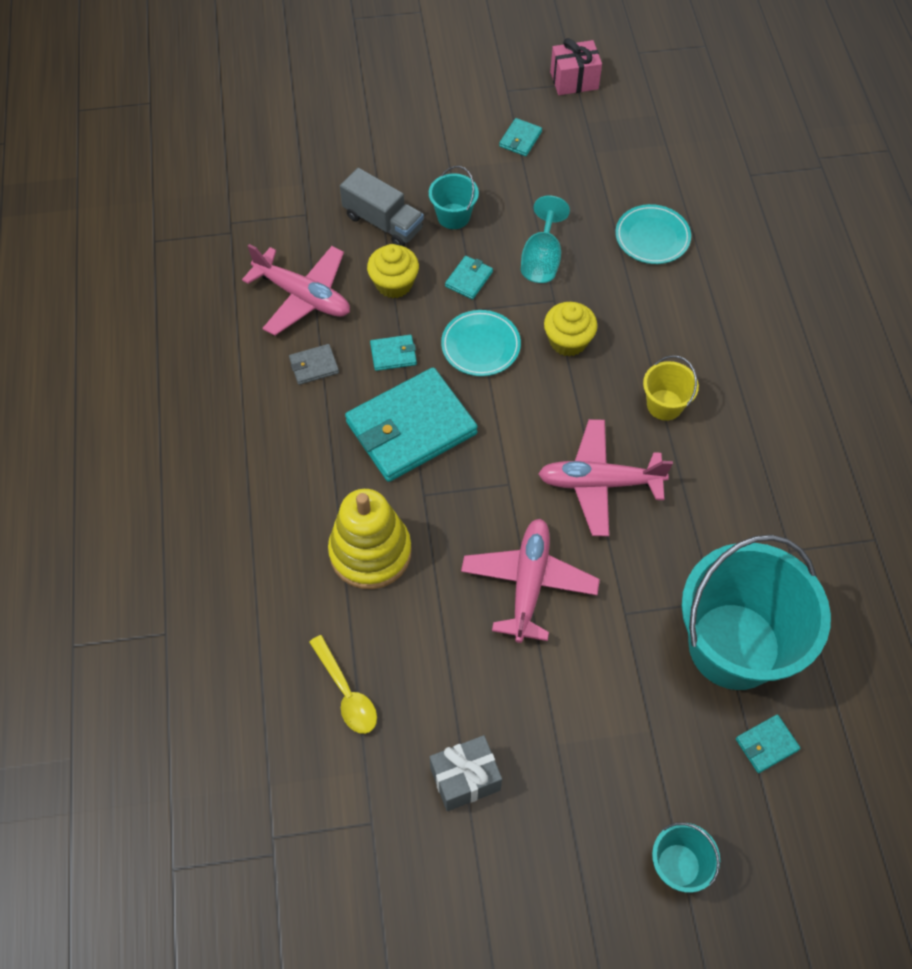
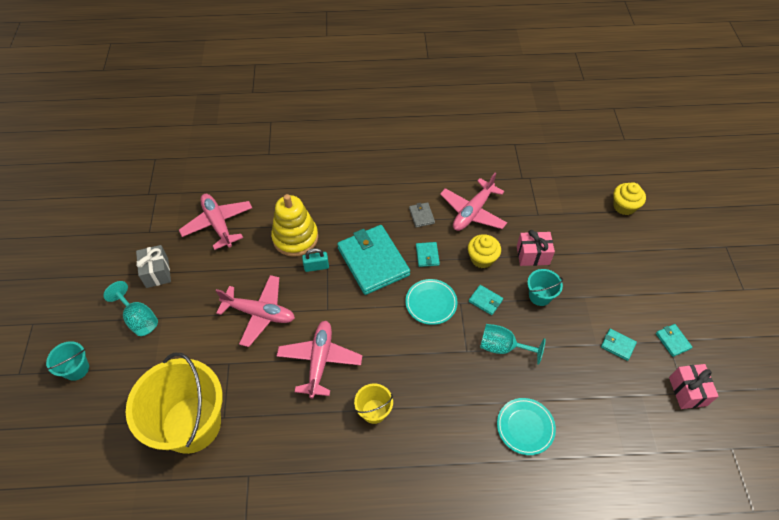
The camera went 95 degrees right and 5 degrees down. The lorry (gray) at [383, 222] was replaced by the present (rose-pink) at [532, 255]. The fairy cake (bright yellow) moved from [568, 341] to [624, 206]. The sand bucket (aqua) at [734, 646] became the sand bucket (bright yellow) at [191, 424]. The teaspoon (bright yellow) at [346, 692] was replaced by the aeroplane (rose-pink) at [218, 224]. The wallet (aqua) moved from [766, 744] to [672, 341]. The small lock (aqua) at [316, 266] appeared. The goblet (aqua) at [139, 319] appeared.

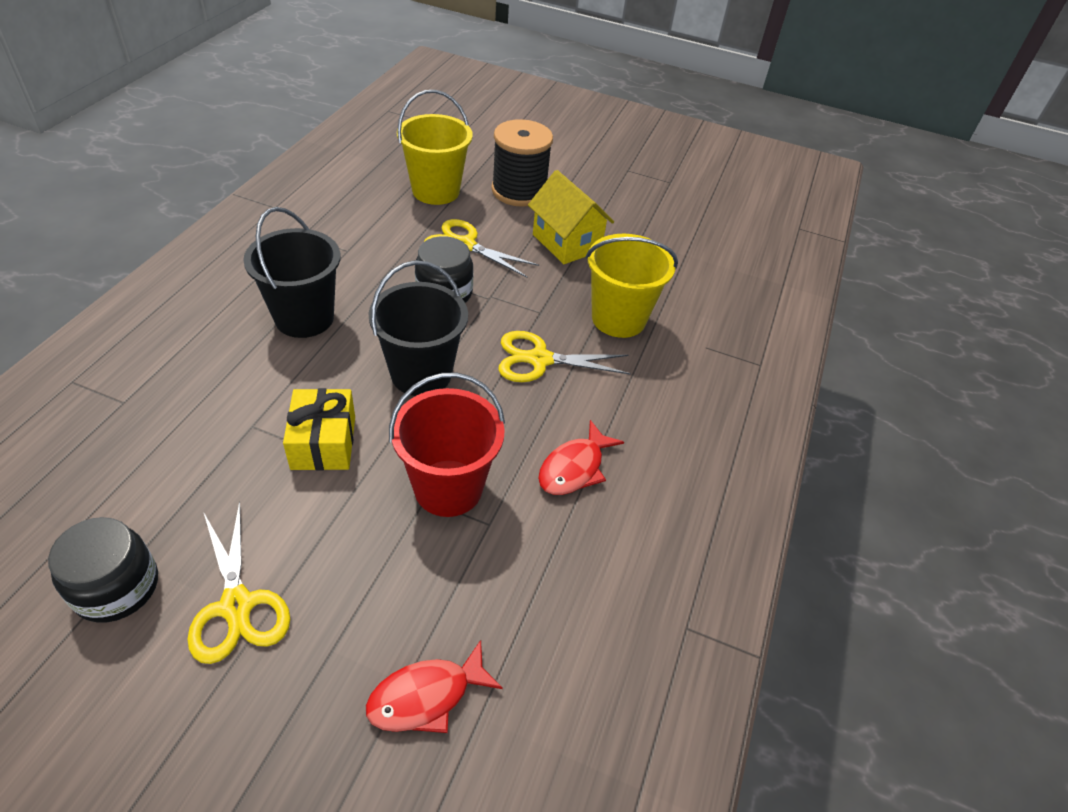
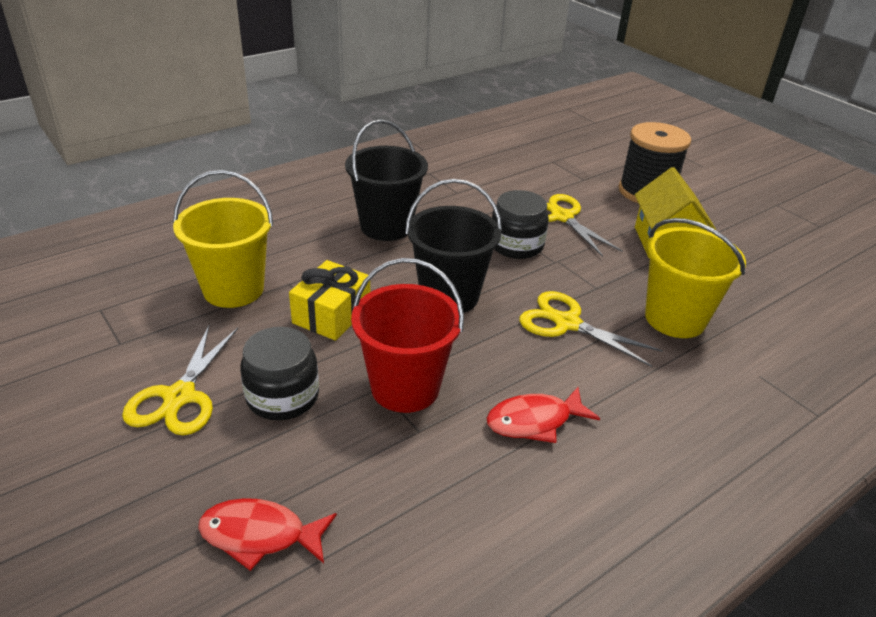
The camera went 35 degrees right and 10 degrees down. The sand bucket (bright yellow) moved from [435, 191] to [233, 289]. The jam jar (ebony) moved from [116, 587] to [282, 396].

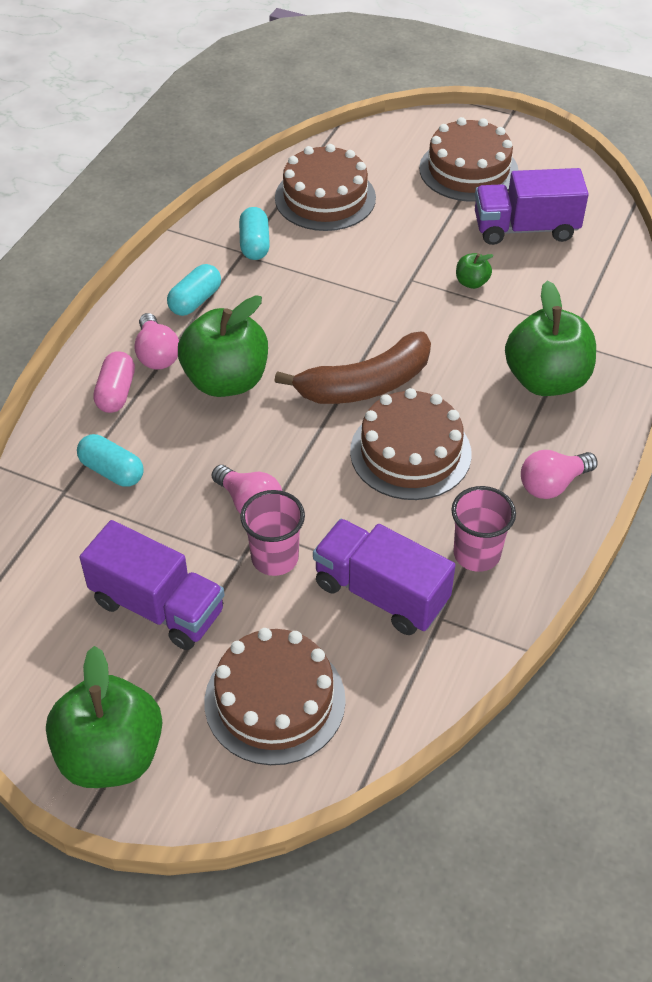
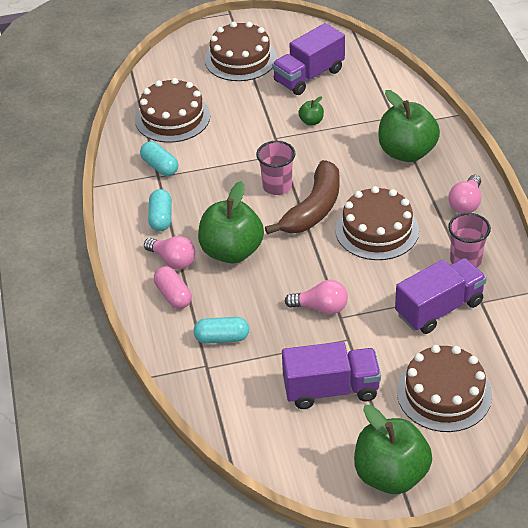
The camera went 35 degrees left and 5 degrees down. The cup (rose-pink) moved from [275, 558] to [277, 186]. The lorry (violet) at [381, 593] turned 150 degrees clockwise.

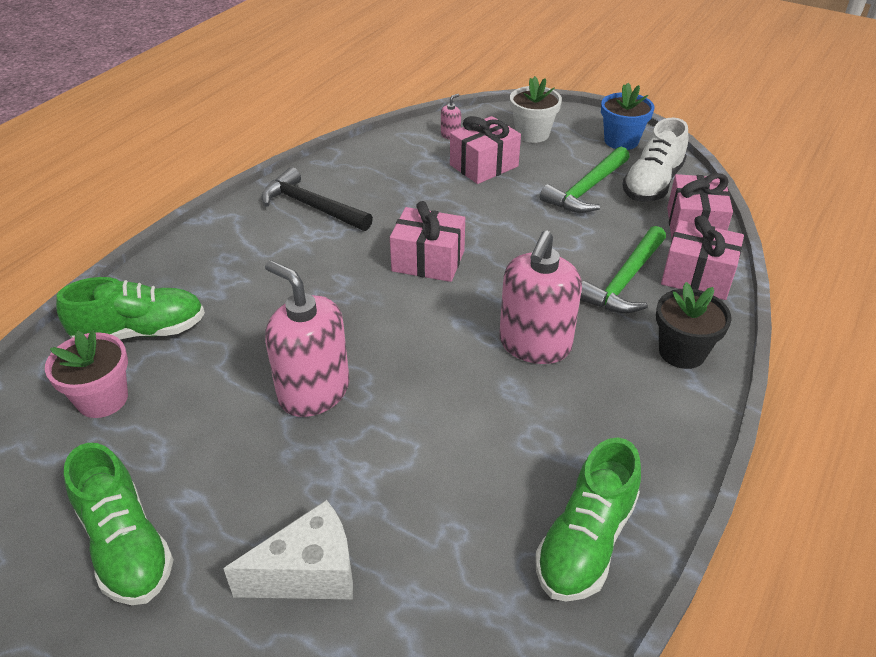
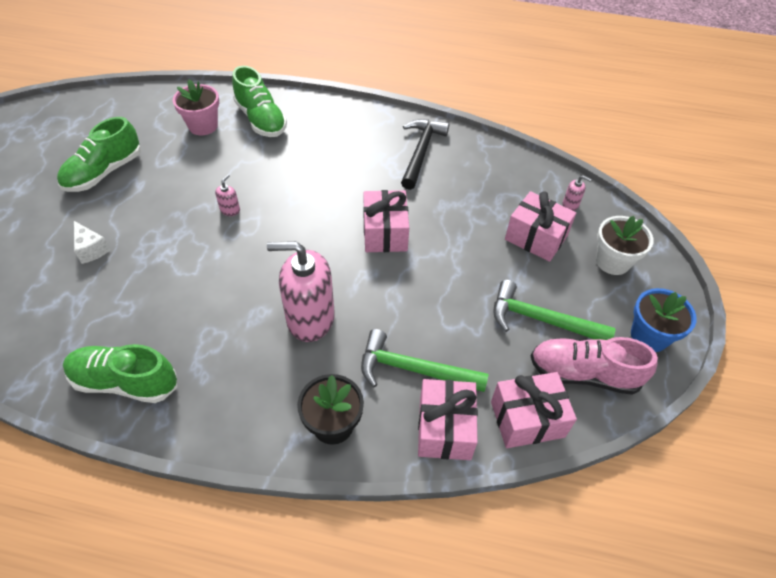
The camera went 70 degrees right and 10 degrees up. The shoe (pure white) at [652, 184] became the shoe (rose-pink) at [583, 374]. The soap pump (rose-pink) at [314, 391] changed to 0.41 times the size. The piece of cheese (pure white) at [309, 573] changed to 0.62 times the size.

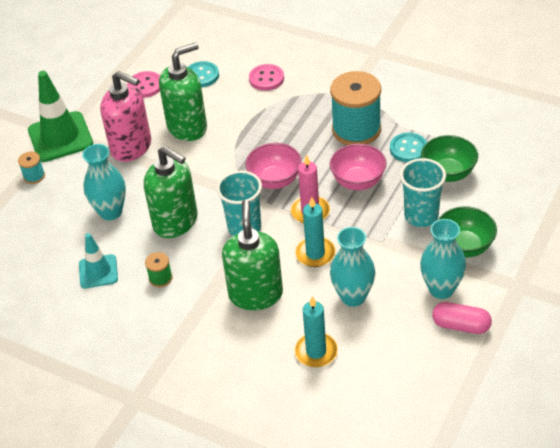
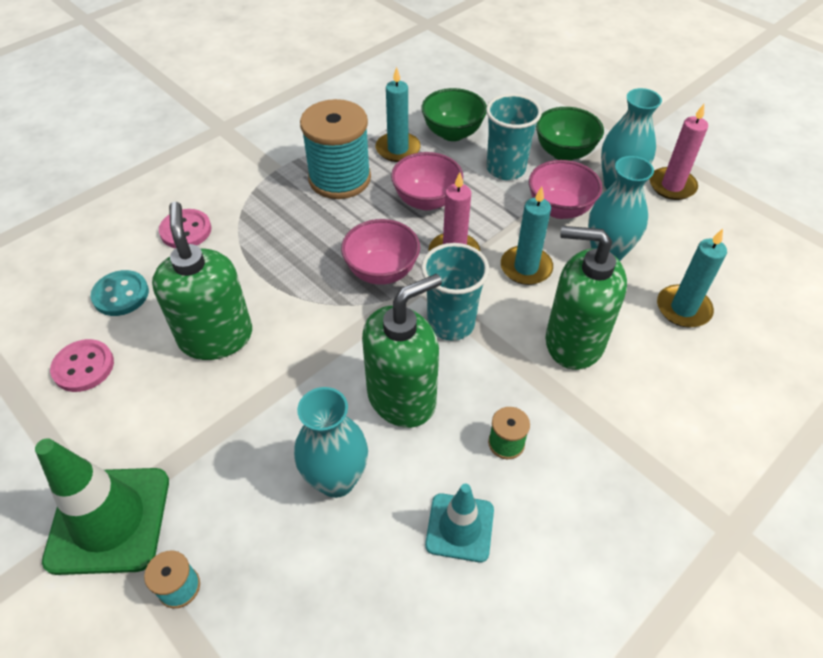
The camera went 75 degrees left and 5 degrees up. The soap pump (rose-pink) at [131, 147] disappeared. The button (aqua) at [408, 149] was replaced by the candle (aqua) at [398, 149]. The pill shape (rose-pink) at [461, 325] was replaced by the candle (rose-pink) at [672, 186]. The deep dish (rose-pink) at [559, 209] appeared.

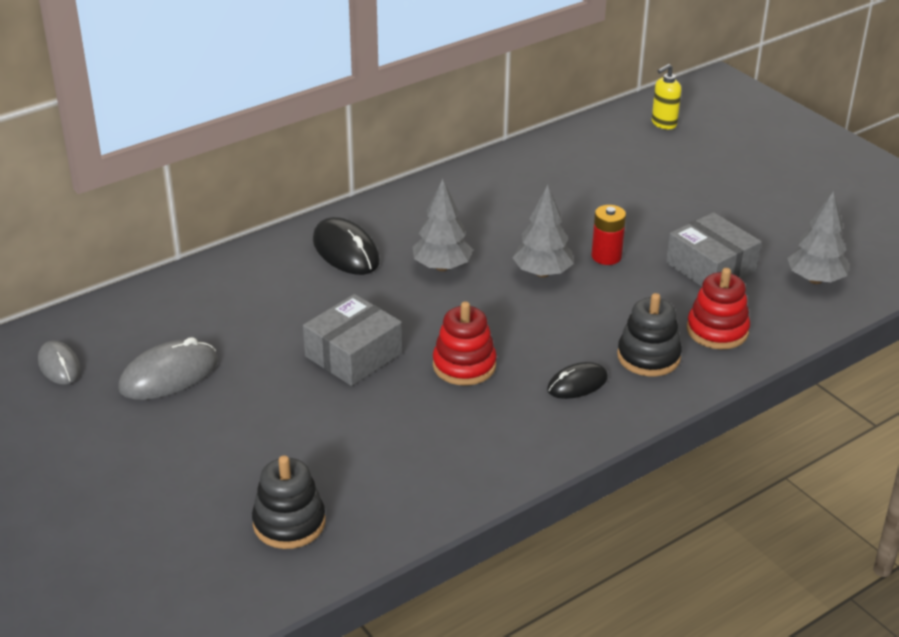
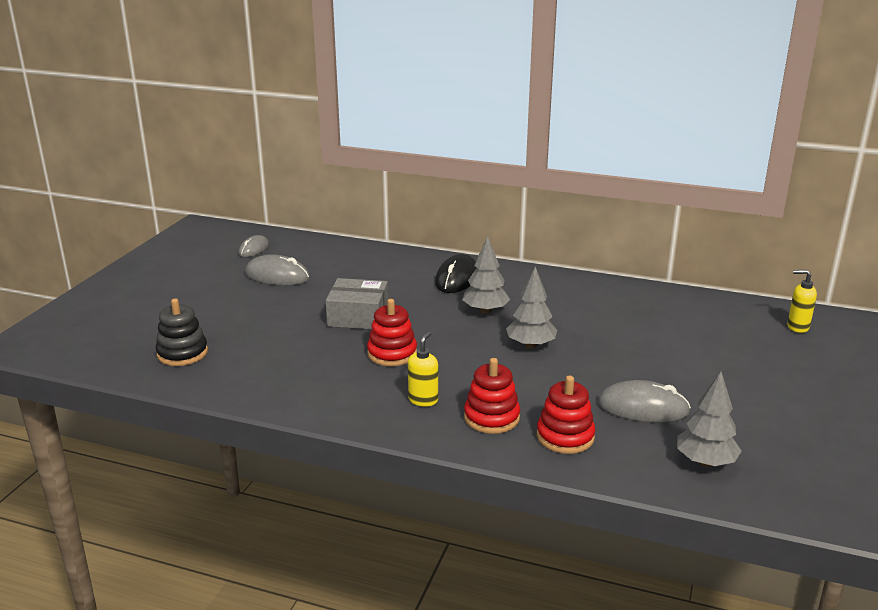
The camera went 55 degrees right and 10 degrees down. The power cell (red) at [606, 256] disappeared. The box (gray) at [711, 267] was replaced by the mouse (gray) at [643, 408]. The stacking rings (ebony) at [648, 357] became the stacking rings (red) at [491, 418]. The mouse (ebony) at [577, 384] was replaced by the soap pump (bright yellow) at [423, 400].

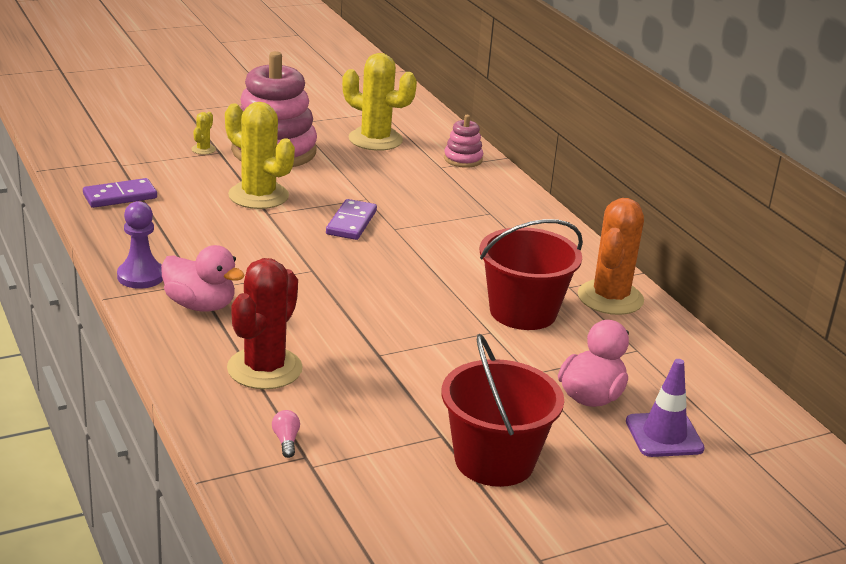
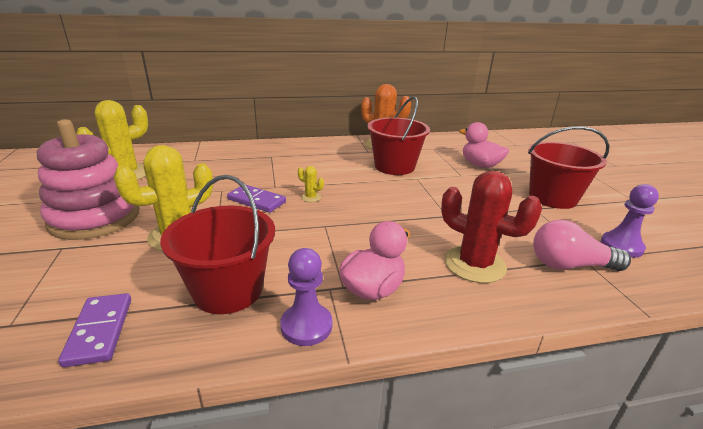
The camera went 75 degrees left and 0 degrees up. The cactus (bright yellow) moved from [203, 149] to [311, 197]. The stacking rings (rose-pink) at [463, 159] disappeared. The safety cone (violet) at [664, 435] disappeared. The bulb (rose-pink) at [286, 441] changed to 2.30 times the size. The sand bucket (red) at [228, 290] appeared. The pawn (violet) at [621, 246] appeared.

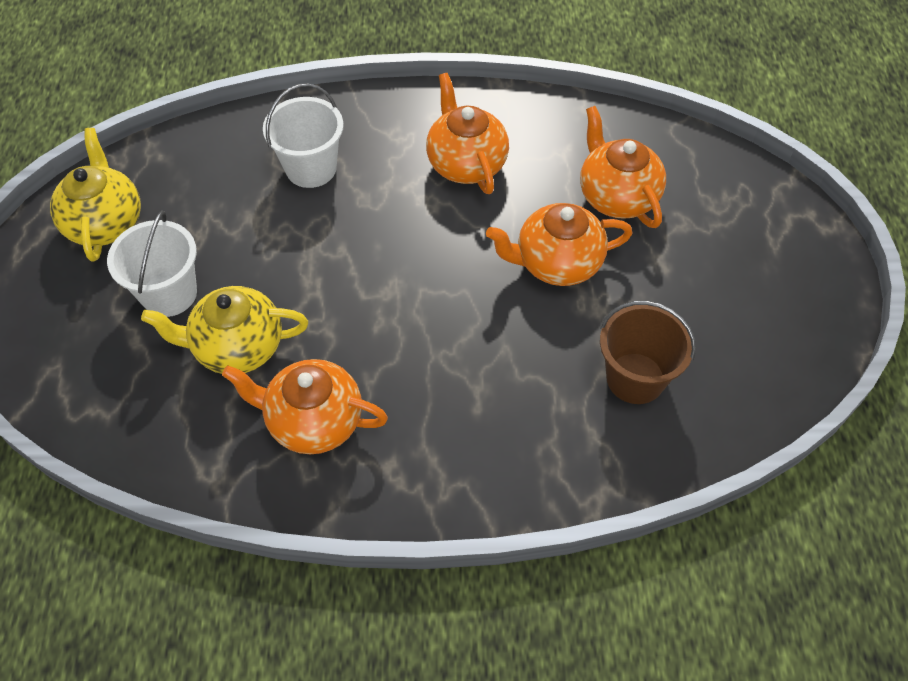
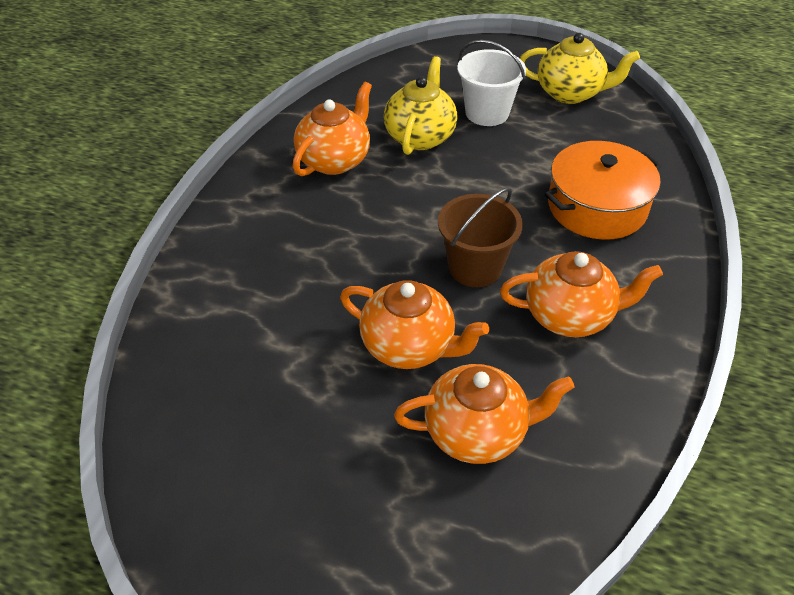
The camera went 110 degrees right and 10 degrees down. The sand bucket (pure white) at [311, 168] was replaced by the cooking pot (orange-coloured) at [597, 207]. The china teapot (orange-coloured) at [557, 263] turned 105 degrees clockwise. The sand bucket (dark brown) moved from [635, 378] to [475, 268].

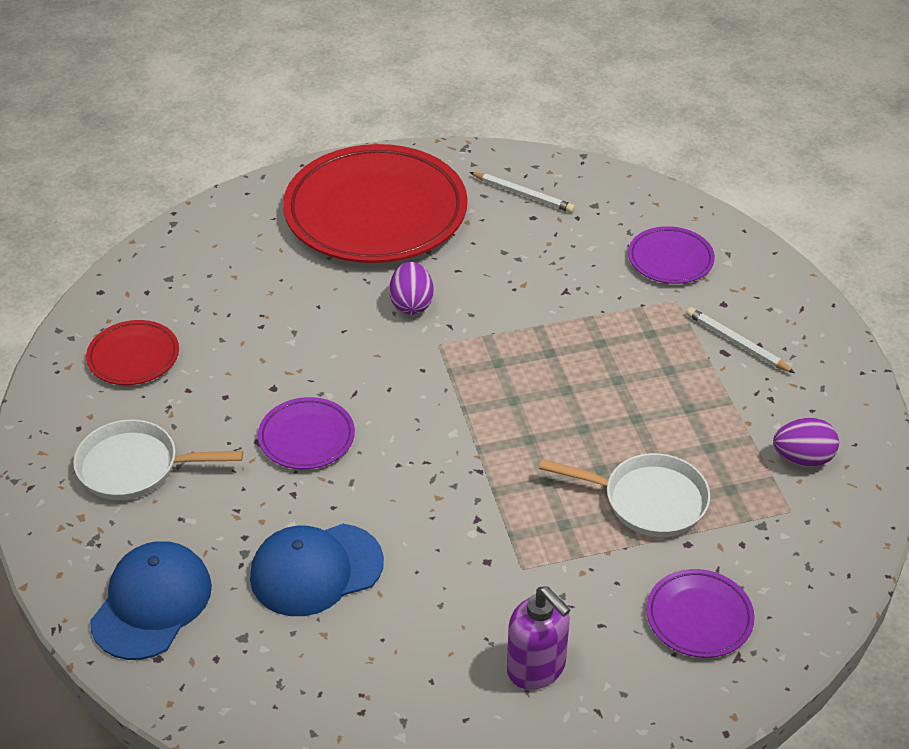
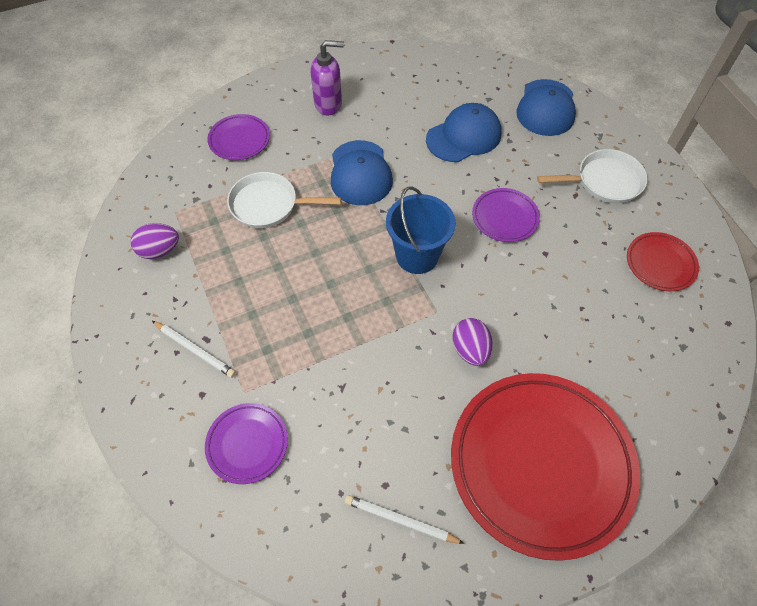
The camera went 170 degrees right and 15 degrees up. The soap pump (violet) at [536, 668] turned 135 degrees clockwise. The peaked cap (cobalt) at [360, 173] appeared. The sand bucket (cobalt) at [417, 256] appeared.

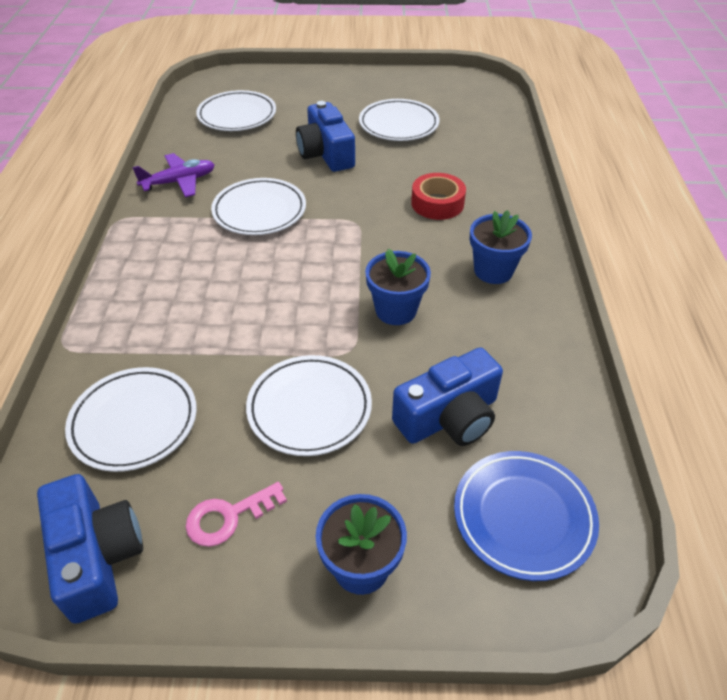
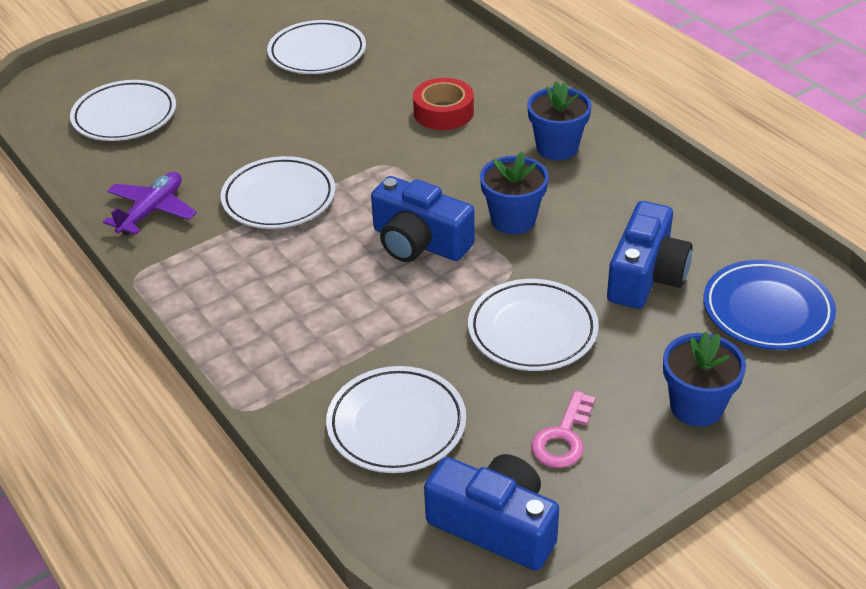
The camera went 35 degrees left and 5 degrees down. The photo camera (cobalt) moved from [326, 153] to [419, 242].

